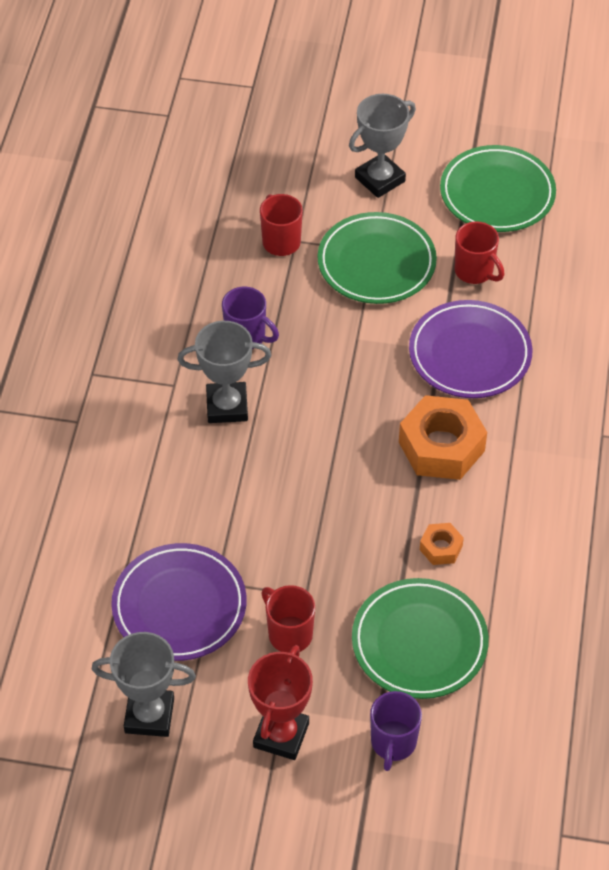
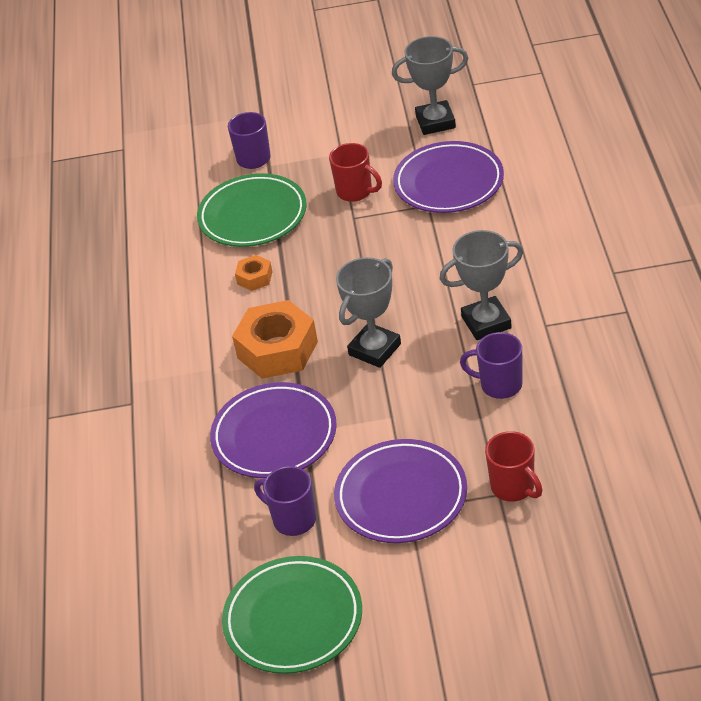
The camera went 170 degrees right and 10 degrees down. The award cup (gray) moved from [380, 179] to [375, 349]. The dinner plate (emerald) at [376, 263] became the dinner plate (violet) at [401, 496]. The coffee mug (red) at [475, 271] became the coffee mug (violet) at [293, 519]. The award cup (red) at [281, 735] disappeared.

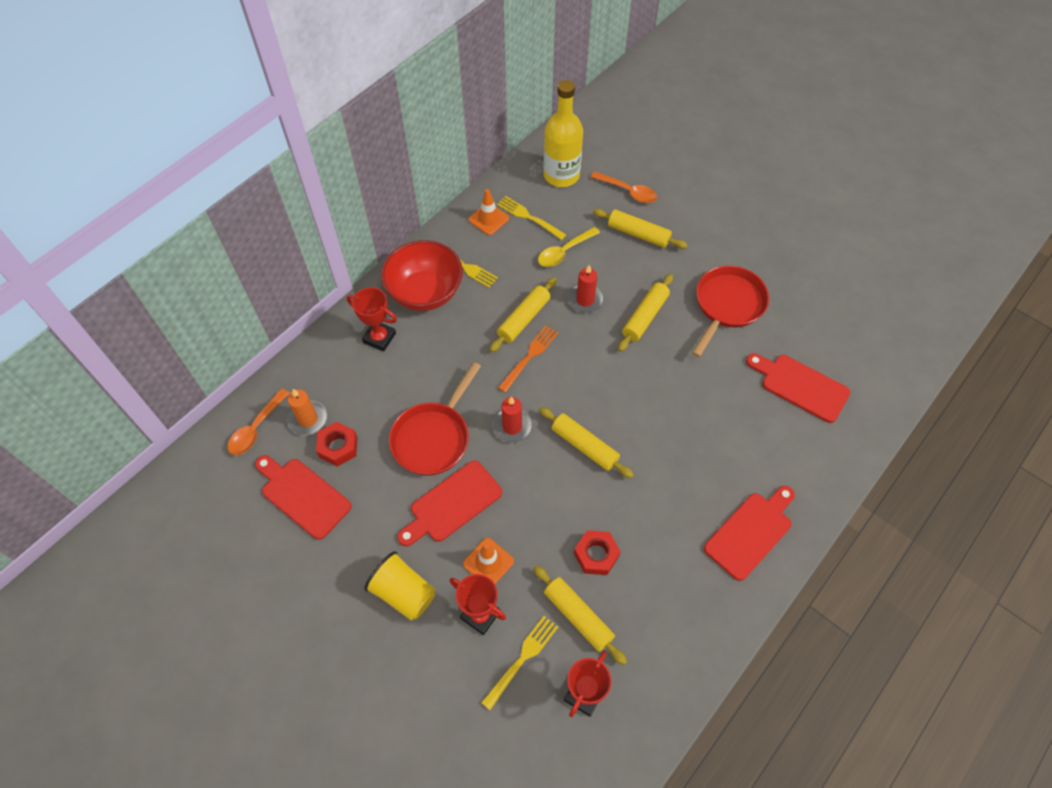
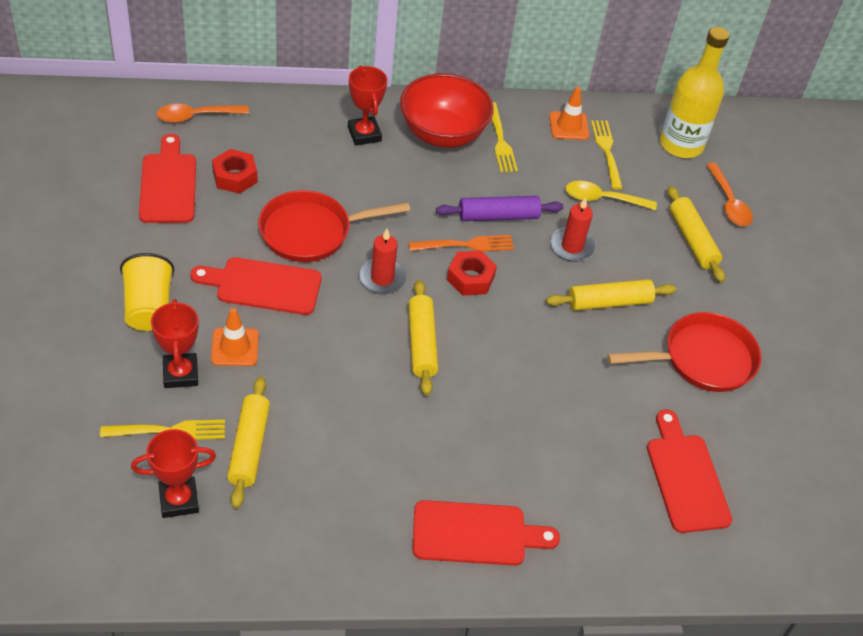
The camera went 40 degrees right and 10 degrees down. The pastry roller (bright yellow) at [524, 319] became the pastry roller (violet) at [498, 216]. The candle (orange-coloured) at [308, 419] disappeared. The hexagon nut (red) moved from [596, 555] to [470, 278].

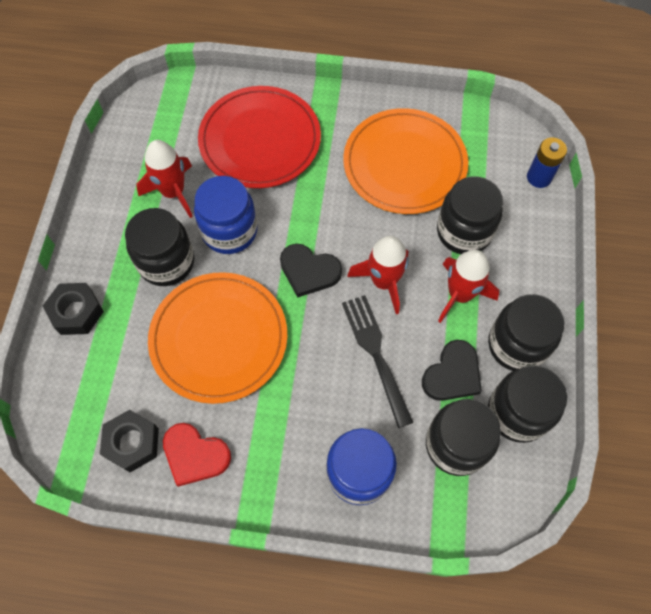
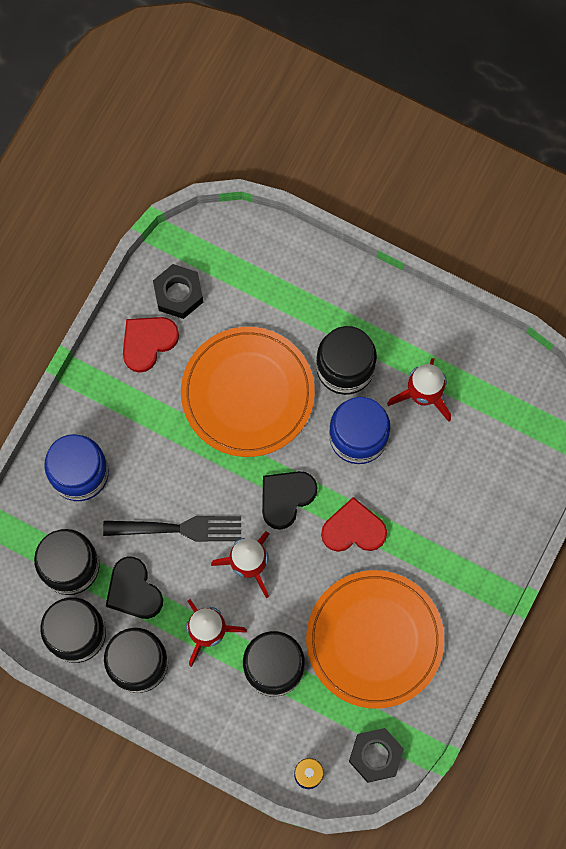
The camera went 110 degrees right and 10 degrees up. The dinner plate (red) at [260, 140] disappeared. The hexagon nut (ebony) moved from [76, 312] to [375, 755]. The heart (red) at [353, 529] appeared.

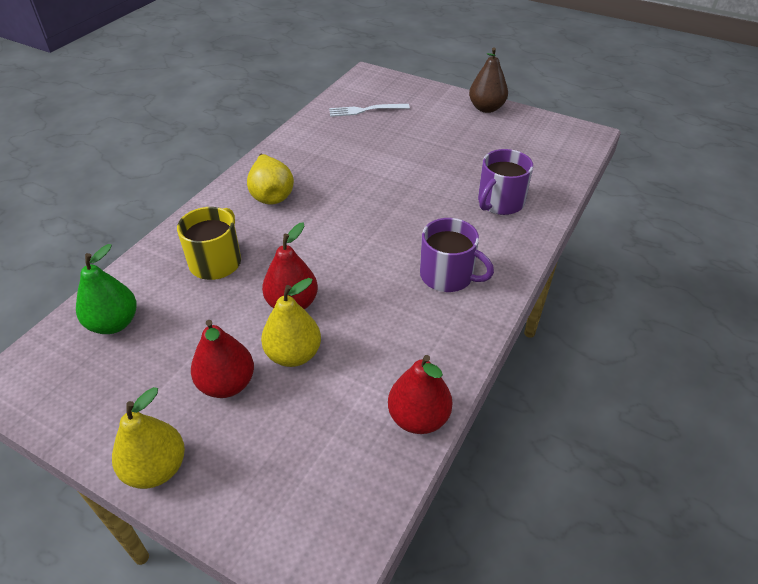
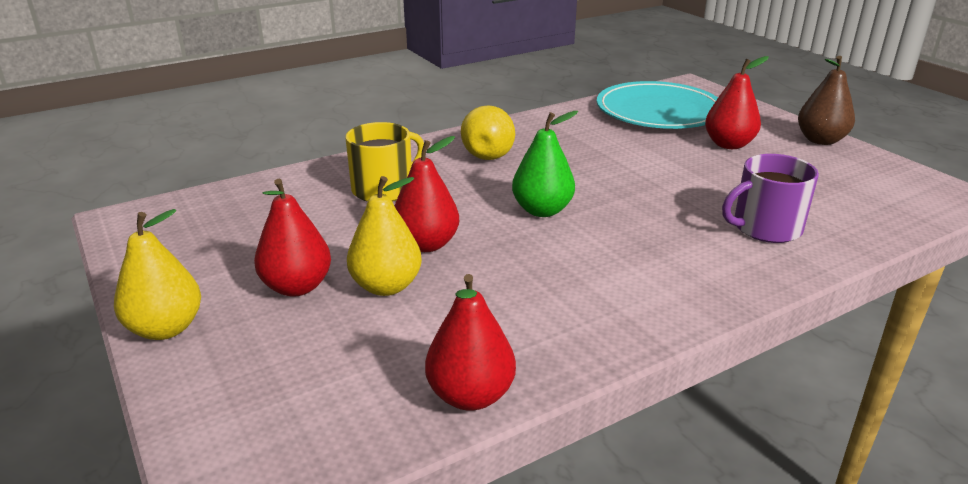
The camera went 30 degrees right and 15 degrees down. The fork (pure white) at [365, 110] was replaced by the dinner plate (aqua) at [659, 111]. The coffee mug (violet) at [448, 276] disappeared. The pear (emerald) moved from [114, 323] to [542, 210]. The pear (red) at [728, 144] appeared.

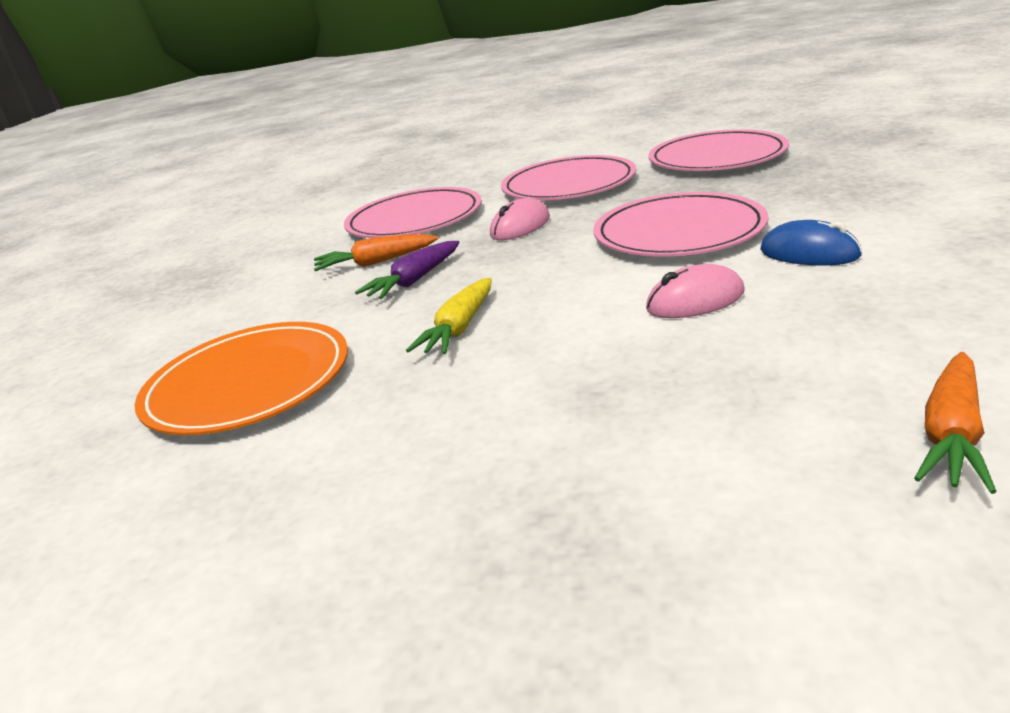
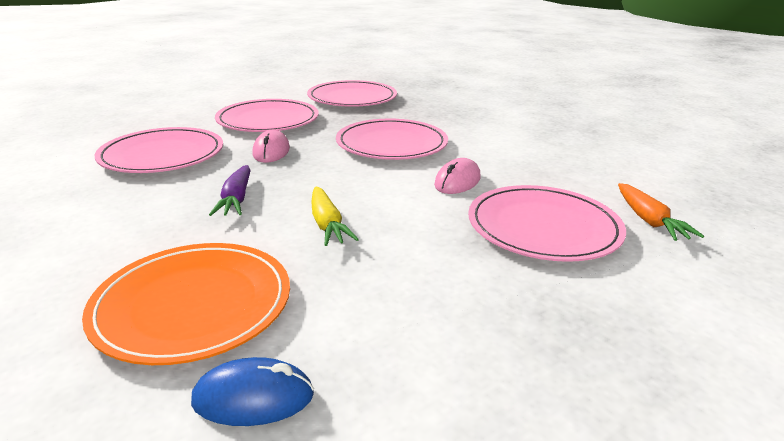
The camera went 45 degrees left and 0 degrees up. The mouse (cobalt) moved from [809, 253] to [253, 398]. The toy carrot (orange-coloured) at [376, 262] disappeared. The dinner plate (rose-pink) at [543, 227] appeared.

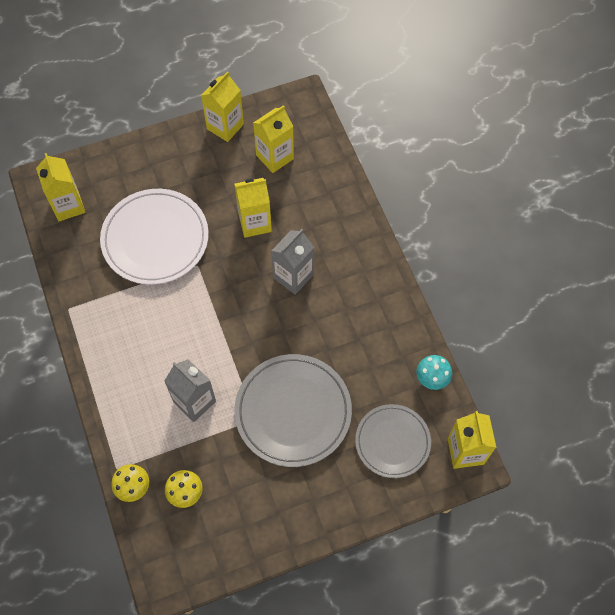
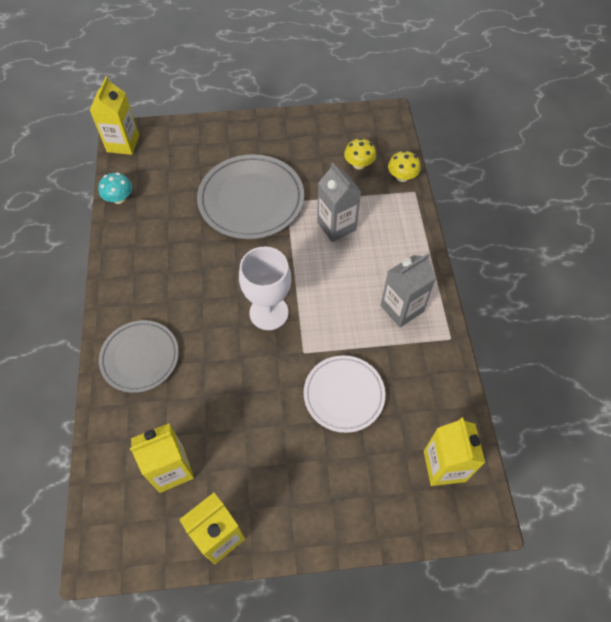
The camera went 165 degrees left and 5 degrees down. The milk carton (bright yellow) at [255, 223] disappeared. The dinner plate (pure white) at [155, 239] changed to 0.64 times the size. The milk carton (gray) moved from [293, 276] to [401, 308]. The dinner plate (gray) moved from [392, 442] to [140, 357]. The goblet (pure white) at [269, 312] appeared.

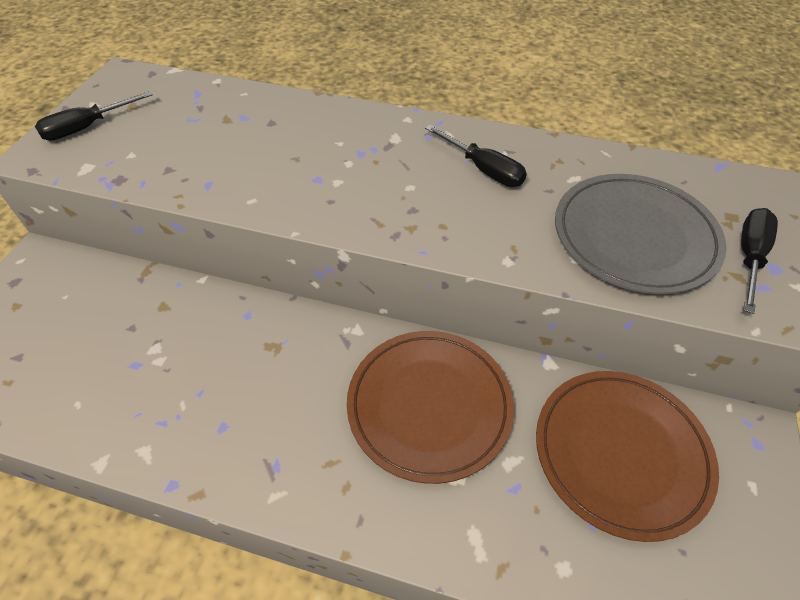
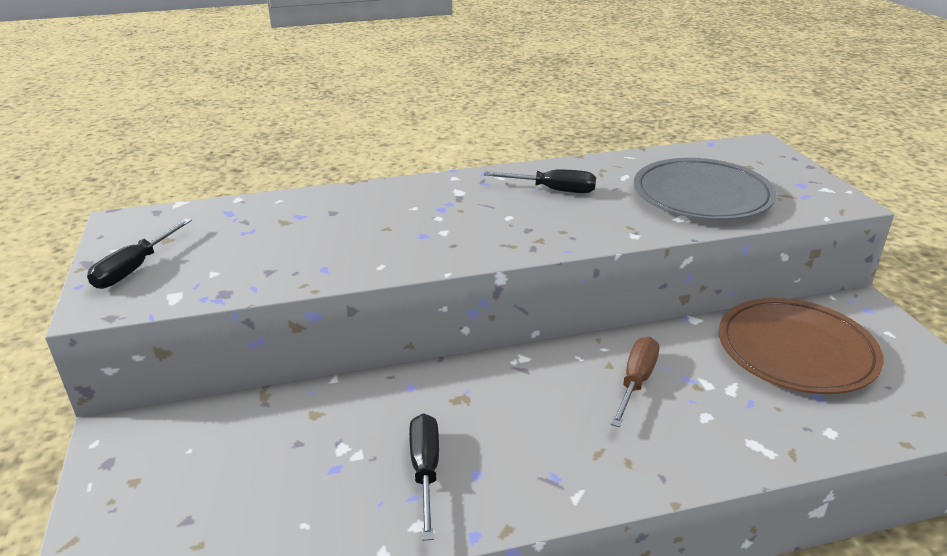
The camera went 30 degrees left and 20 degrees down. The screwdriver (ebony) moved from [749, 257] to [425, 470]. The dinner plate (dark brown) at [429, 406] was replaced by the screwdriver (dark brown) at [636, 381].

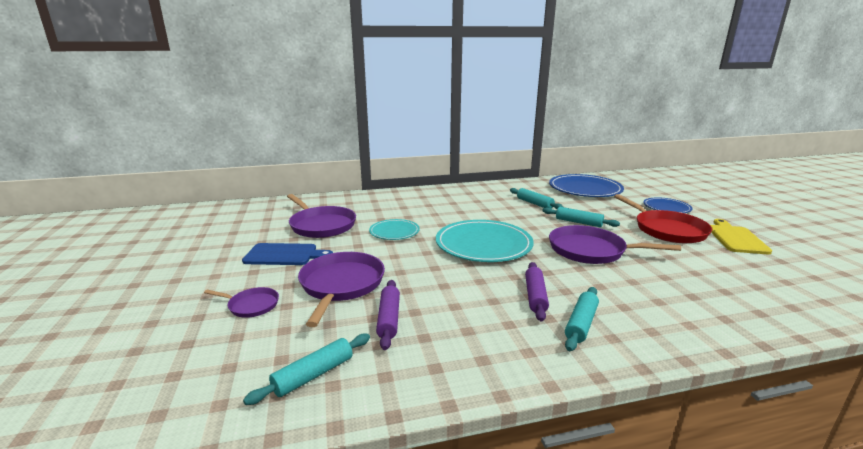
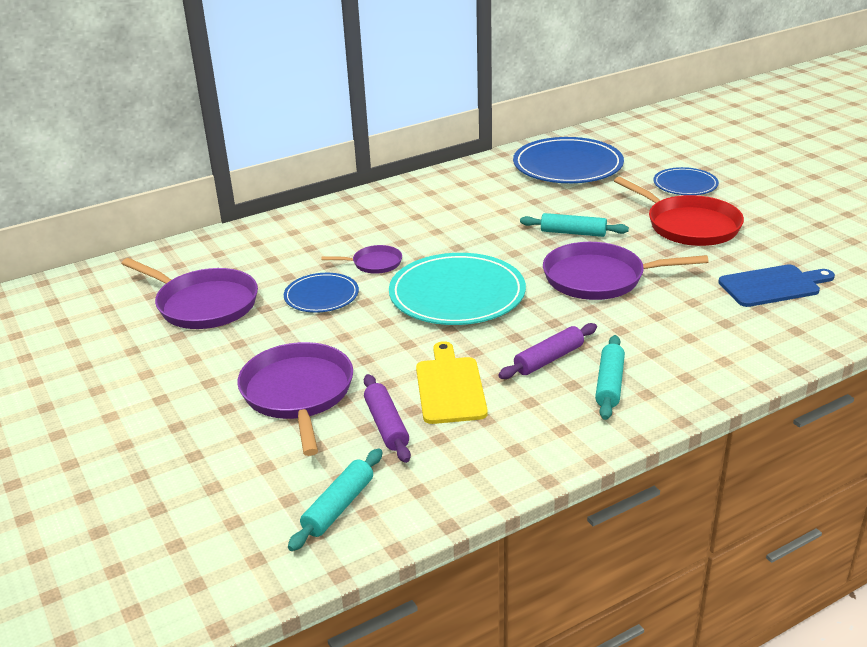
The camera went 15 degrees left and 10 degrees up. The pastry roller (aqua) at [534, 203] disappeared. The dinner plate (aqua) at [394, 232] became the dinner plate (cobalt) at [321, 296]. The bread board (bright yellow) moved from [735, 238] to [450, 387]. The bread board (cobalt) moved from [284, 255] to [773, 286]. The pastry roller (violet) at [535, 296] turned 60 degrees clockwise. The frying pan (violet) moved from [251, 305] to [374, 263].

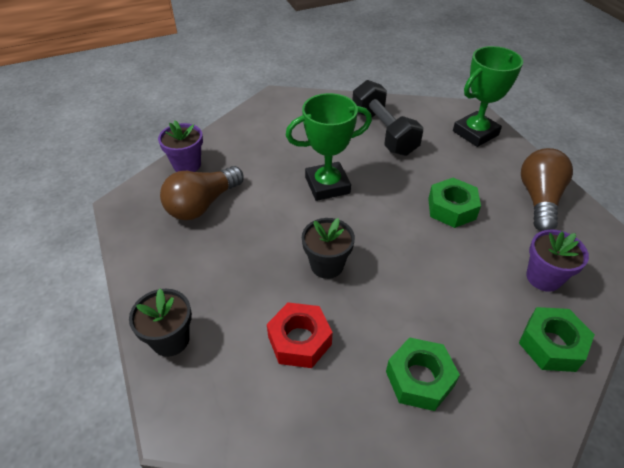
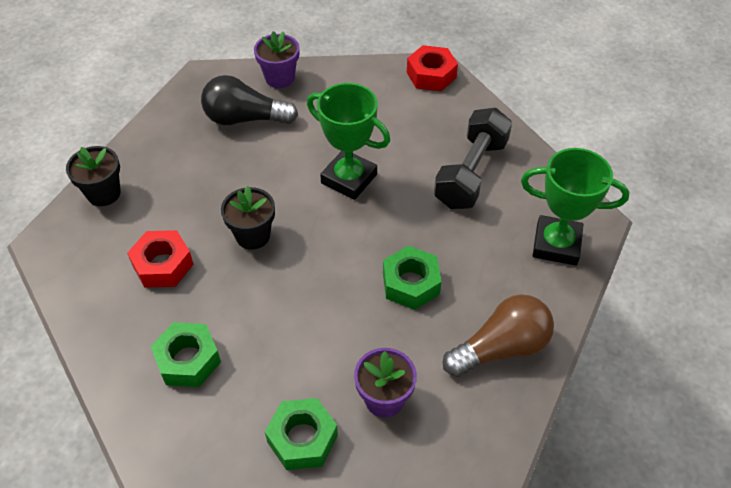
The camera went 50 degrees right and 5 degrees up. The bulb (dark brown) at [202, 204] became the bulb (ebony) at [245, 119]. The hexagon nut (red) at [431, 75] appeared.

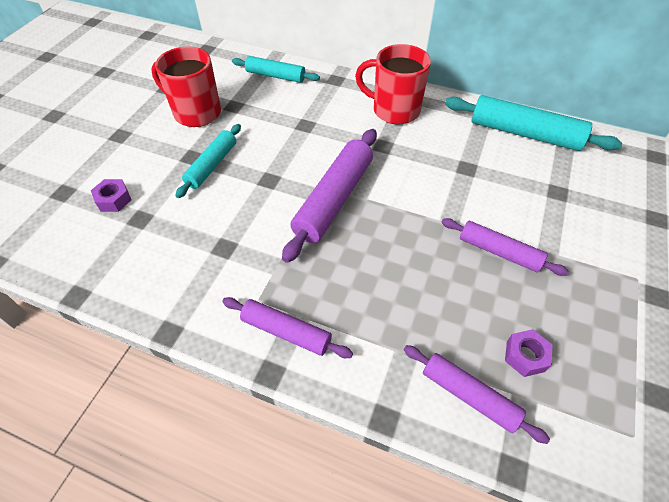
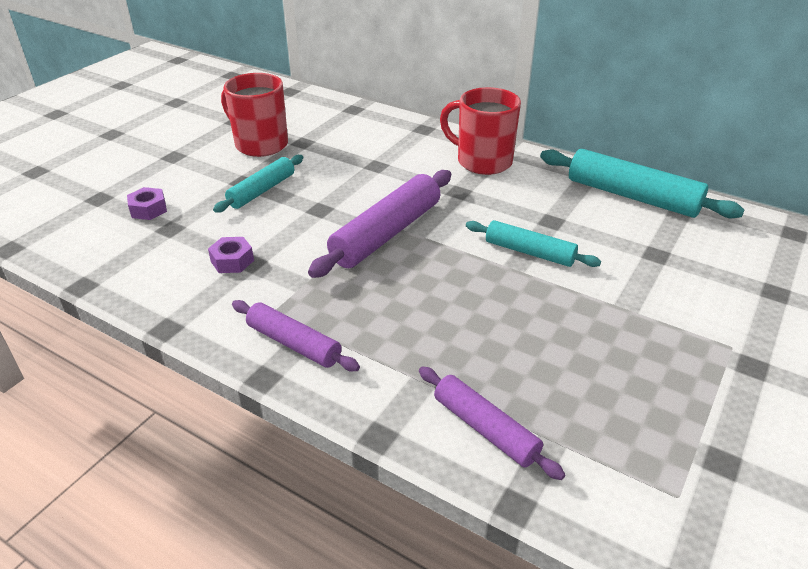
The camera went 10 degrees right and 15 degrees down. The pastry roller (aqua) moved from [276, 76] to [529, 252]. The pastry roller (violet) at [499, 252] disappeared. The hexagon nut (violet) moved from [525, 356] to [232, 261].

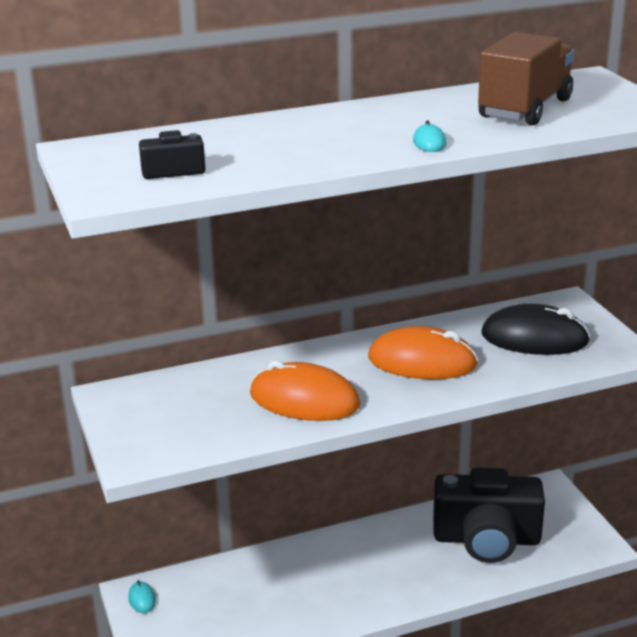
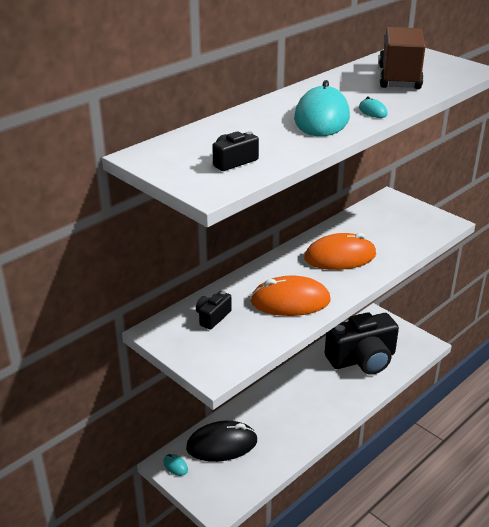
The camera went 25 degrees left and 5 degrees up. The mouse (ebony) moved from [534, 338] to [222, 444]. The mouse (aqua) at [321, 118] appeared. The photo camera (ebony) at [212, 317] appeared.

